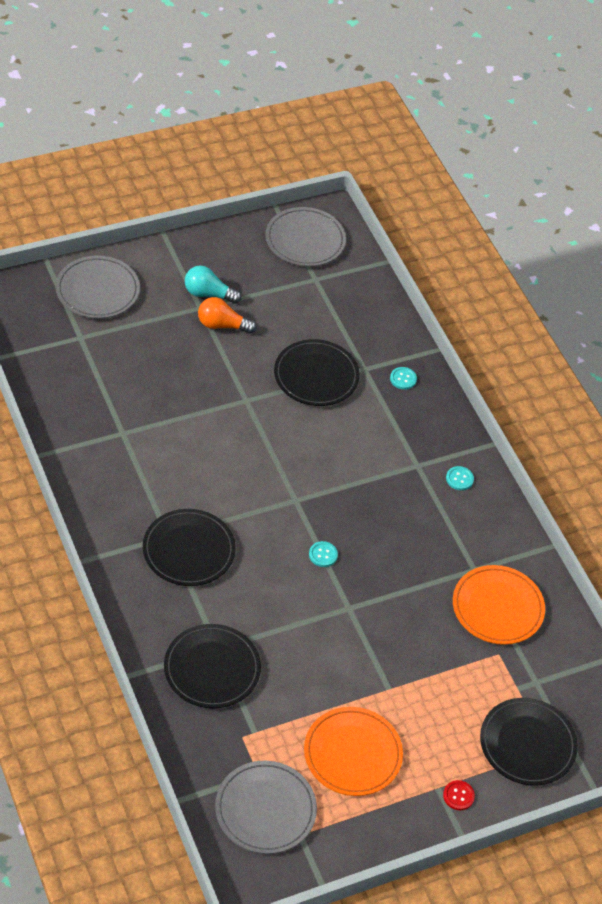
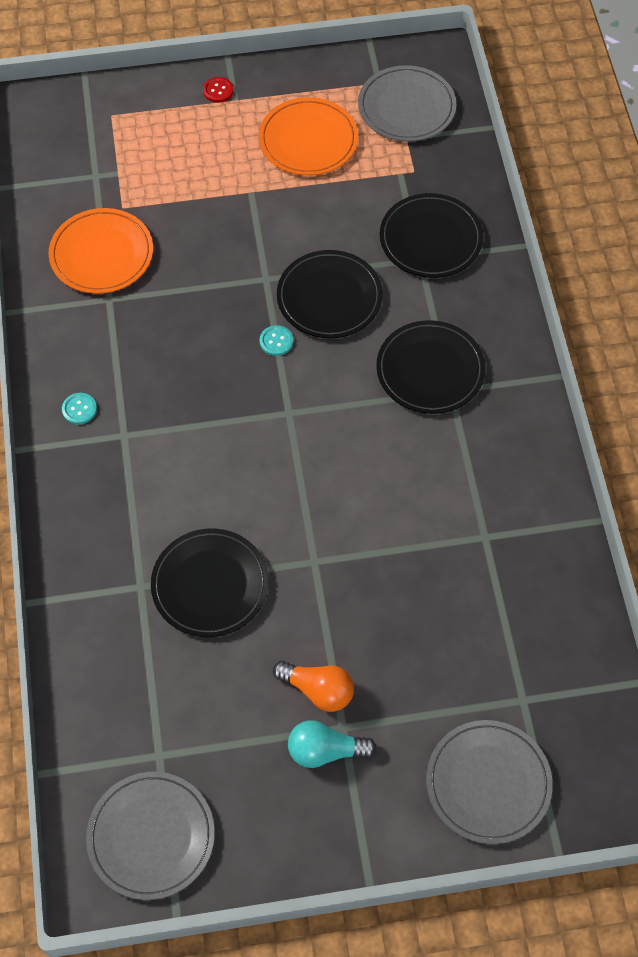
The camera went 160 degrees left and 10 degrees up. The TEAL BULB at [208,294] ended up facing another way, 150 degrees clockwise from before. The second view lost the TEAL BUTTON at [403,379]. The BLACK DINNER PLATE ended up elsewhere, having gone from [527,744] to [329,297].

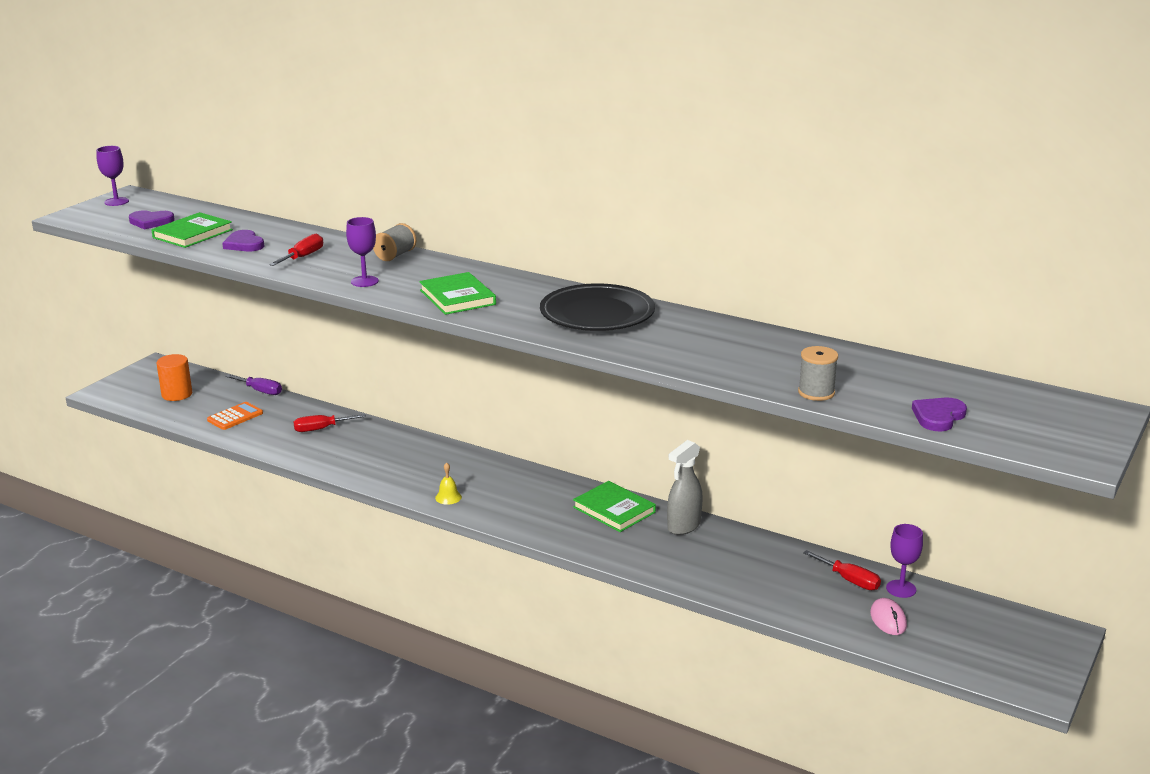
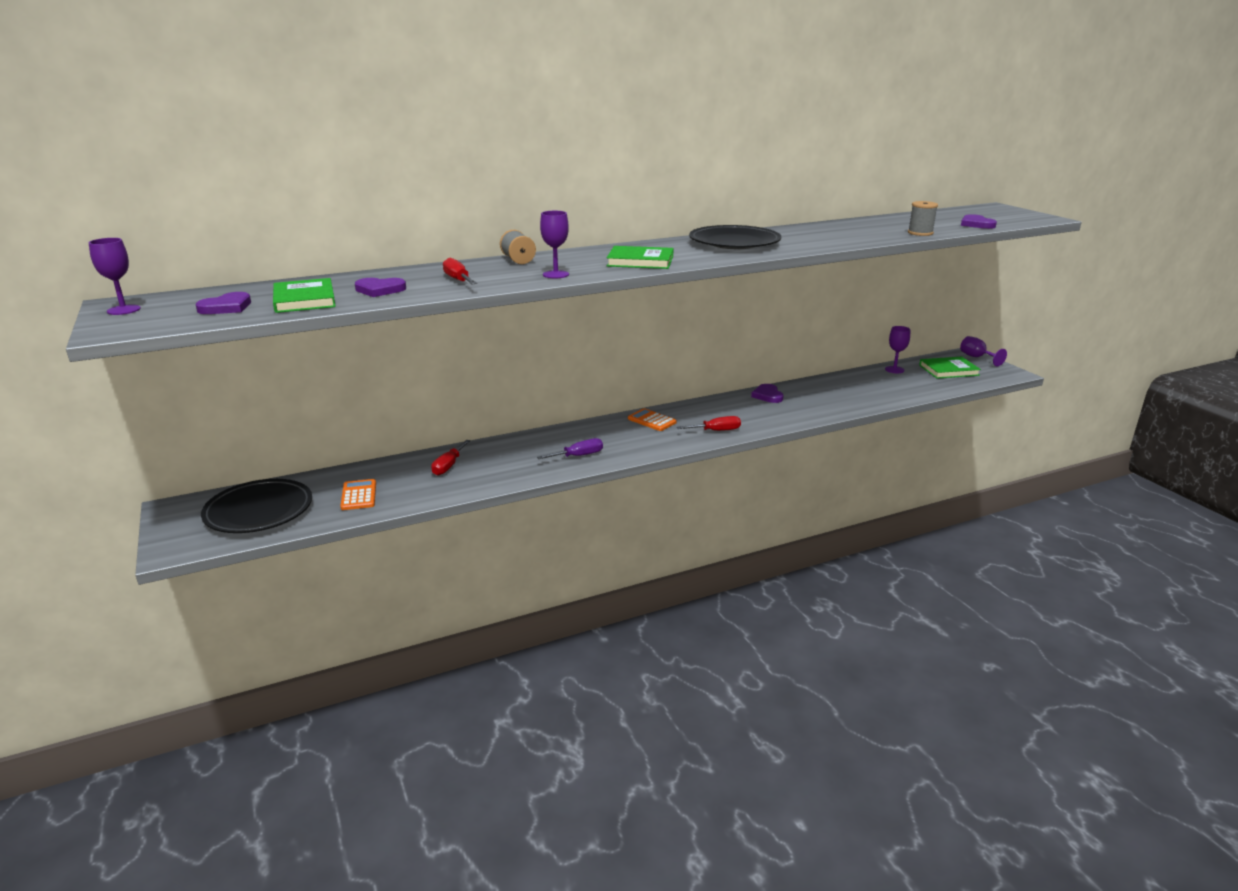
The camera went 55 degrees left and 0 degrees up. Where the BRIGHT ORANGE SOLID CYLINDER stood at [177,394], the BLACK DINNER PLATE came to stand at [259,512]. The ROYAL PURPLE FLAT SCREWDRIVER ended up elsewhere, having gone from [260,391] to [578,456]. The second view lost the BRIGHT YELLOW SCHOOL BELL at [448,497]. The GREEN HARDCOVER ended up elsewhere, having gone from [614,510] to [948,370]. Where the ASH-GREY SPRAYER stood at [683,526], the ROYAL PURPLE LOVE HEART came to stand at [767,395]. The CRIMSON FLAT SCREWDRIVER ended up elsewhere, having gone from [849,580] to [716,431]. The second view lost the ROSE-PINK COMPUTER MOUSE at [888,619]. The second view gained the BRIGHT ORANGE POCKET CALCULATOR at [651,420]. The second view gained the ROYAL PURPLE GOBLET at [976,357].

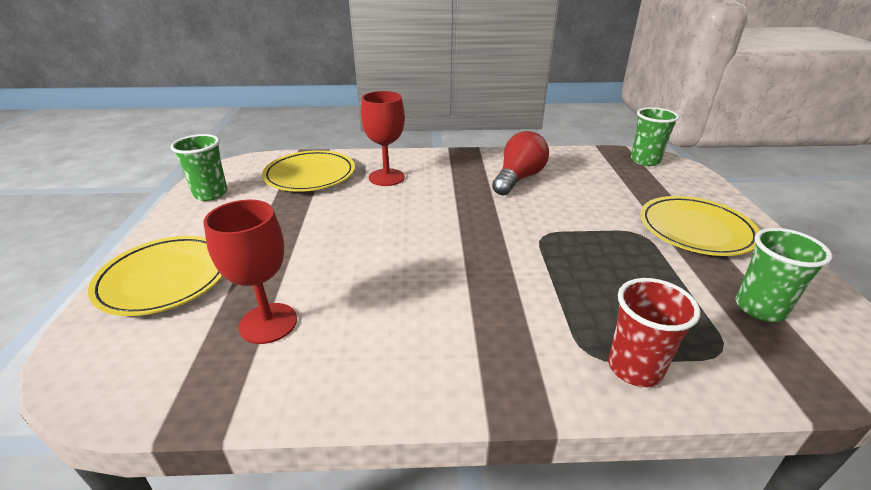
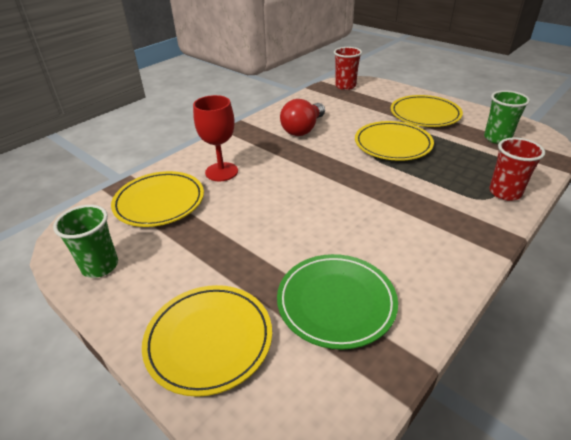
The camera went 45 degrees left and 5 degrees up. Where the CRIMSON GOBLET stood at [268,323], the GREEN DINNER PLATE came to stand at [336,302]. The CRIMSON BULB at [518,178] ended up facing another way, 135 degrees counterclockwise from before. What was the GREEN BEAKER at [645,160] turned into the CRIMSON BEAKER at [345,86]. The second view gained the BRIGHT YELLOW DINNER PLATE at [392,144].

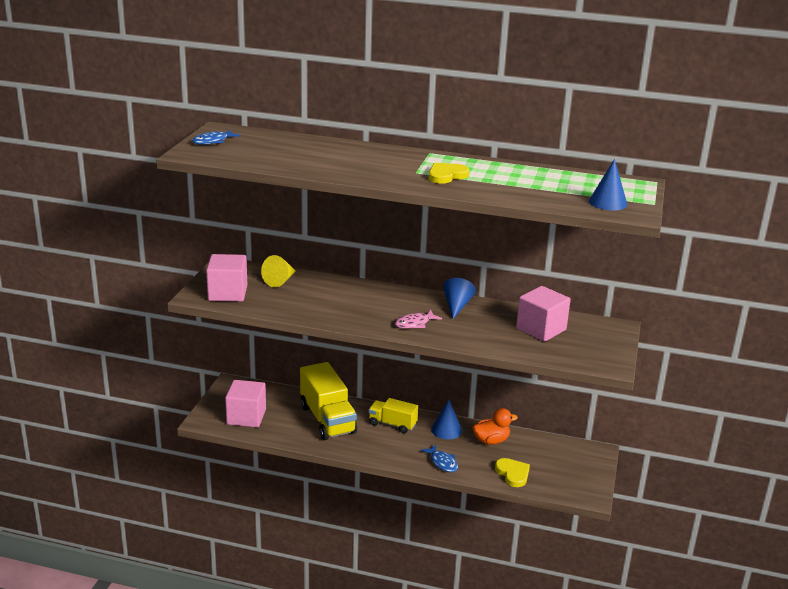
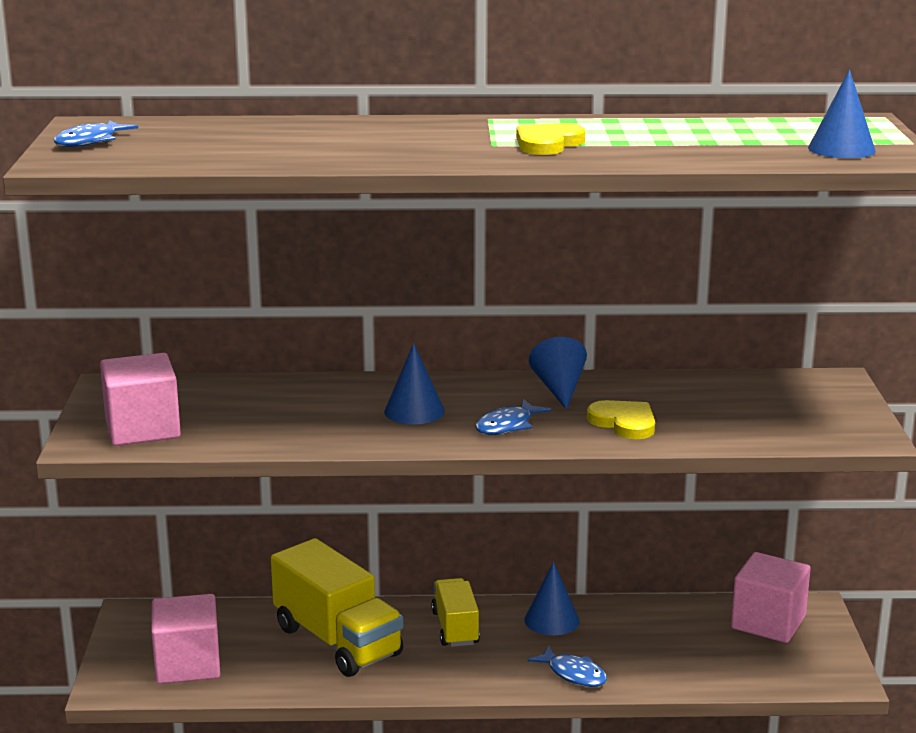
The camera went 15 degrees left and 5 degrees down. The second view lost the BRIGHT YELLOW CONE SHAPE at [280,280]. The BRIGHT YELLOW LORRY at [392,424] ended up facing another way, 75 degrees clockwise from before. What was the ROSE-PINK FISH FIGURE at [414,323] turned into the ROYAL BLUE FISH FIGURE at [507,425]. The second view lost the BRIGHT ORANGE DUCK at [491,441]. The BRIGHT YELLOW LOVE HEART ended up elsewhere, having gone from [513,474] to [624,423]. The ROSE-PINK BLOCK ended up elsewhere, having gone from [541,329] to [768,622]. The second view gained the ROYAL BLUE CONE SHAPE at [414,411].

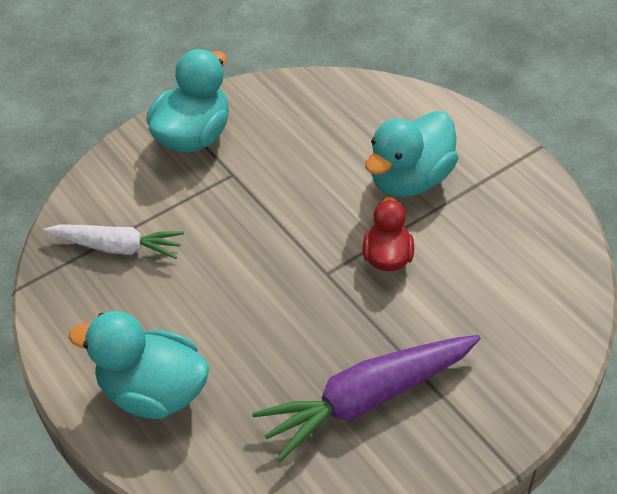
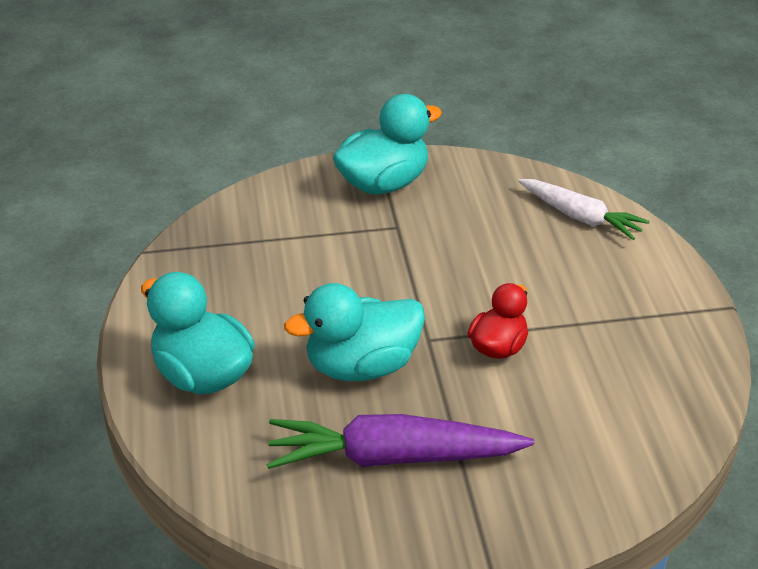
The camera went 25 degrees right and 10 degrees down. The WHITE CARROT ended up elsewhere, having gone from [117,247] to [580,217]. The TEAL DUCK ended up elsewhere, having gone from [410,179] to [361,366].

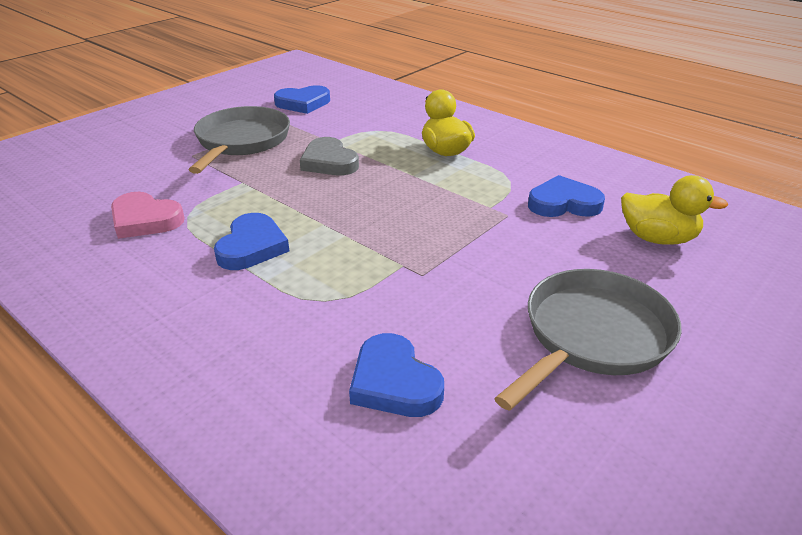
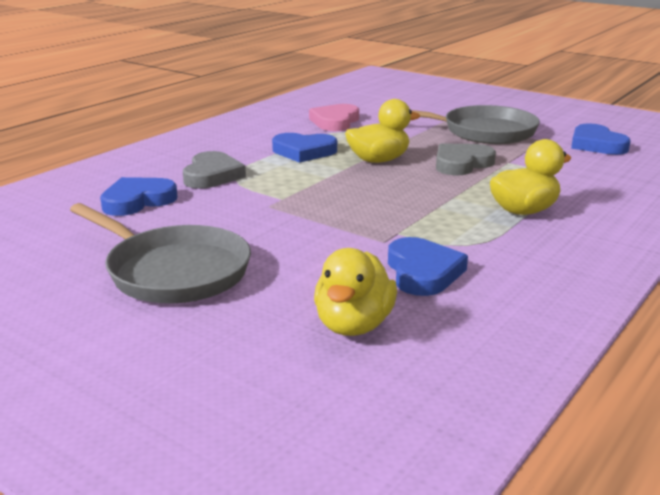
The camera went 85 degrees right and 10 degrees down. The second view gained the ASH-GREY LOVE HEART at [212,175]. The second view gained the BRIGHT YELLOW DUCK at [379,160].

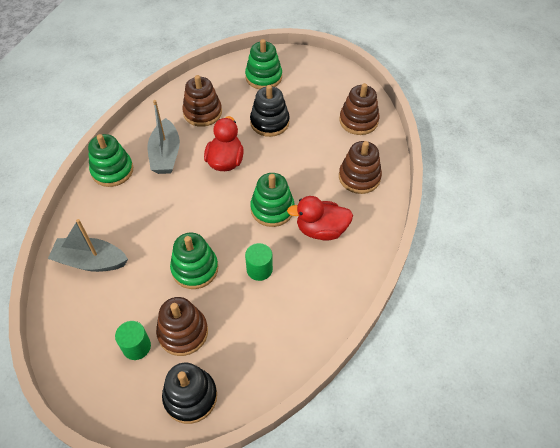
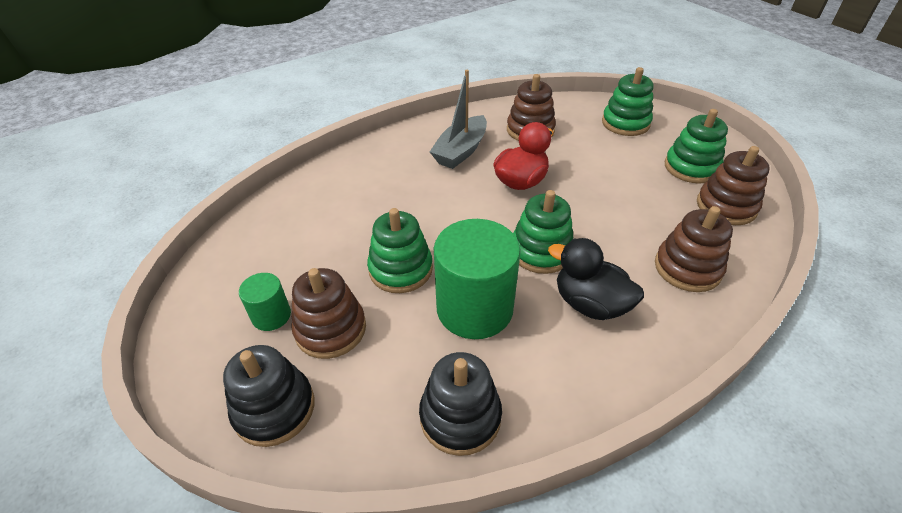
The camera went 35 degrees right and 10 degrees down. The second view lost the ASH-GREY TOY BOAT at [91,261]. The GREEN RING STACKER ended up elsewhere, having gone from [112,170] to [691,167]. The size of the GREEN SOLID CYLINDER at [259,269] changed by a factor of 2.00. The BLACK RING STACKER ended up elsewhere, having gone from [269,122] to [460,416]. What was the CRIMSON DUCK at [321,230] turned into the BLACK DUCK at [590,304].

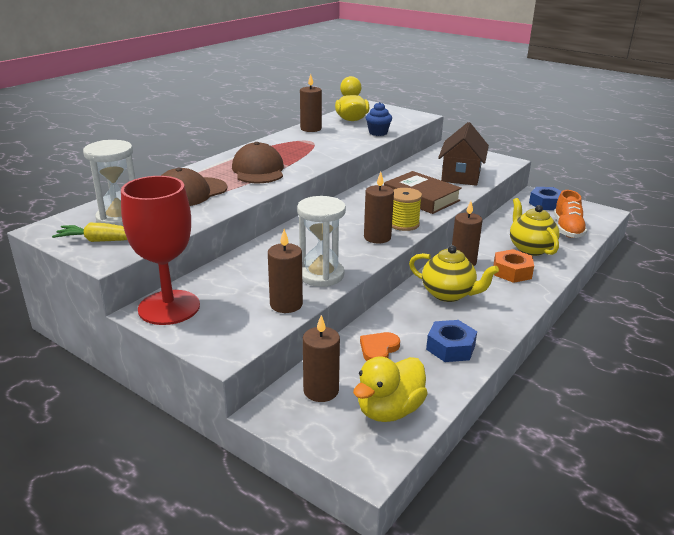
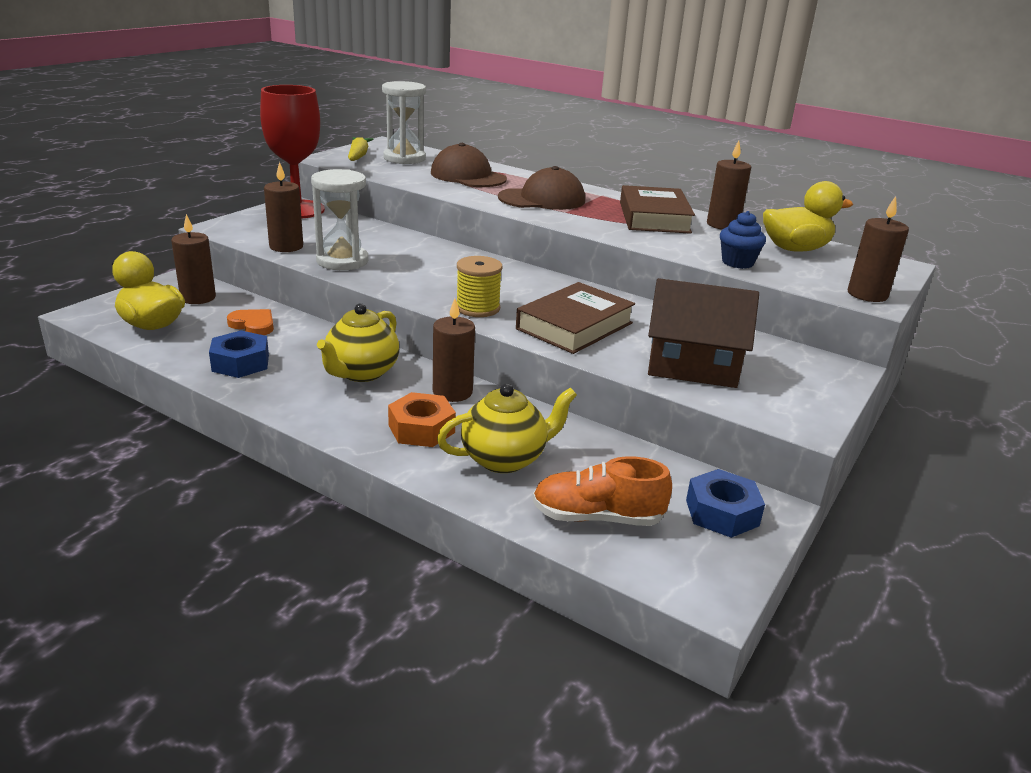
The camera went 85 degrees right and 0 degrees up. The RUSSET CANDLE ended up elsewhere, having gone from [377,237] to [867,294]. The second view gained the RUSSET HARDCOVER at [654,217].

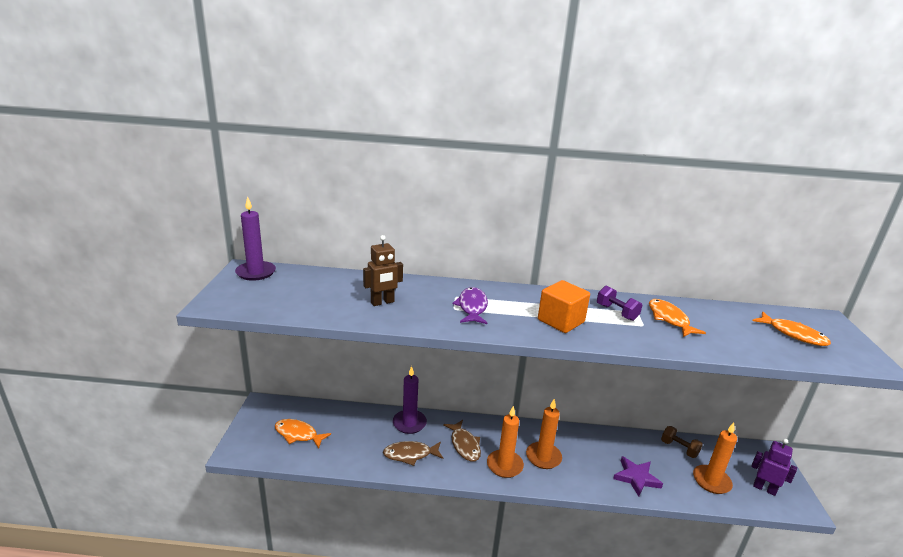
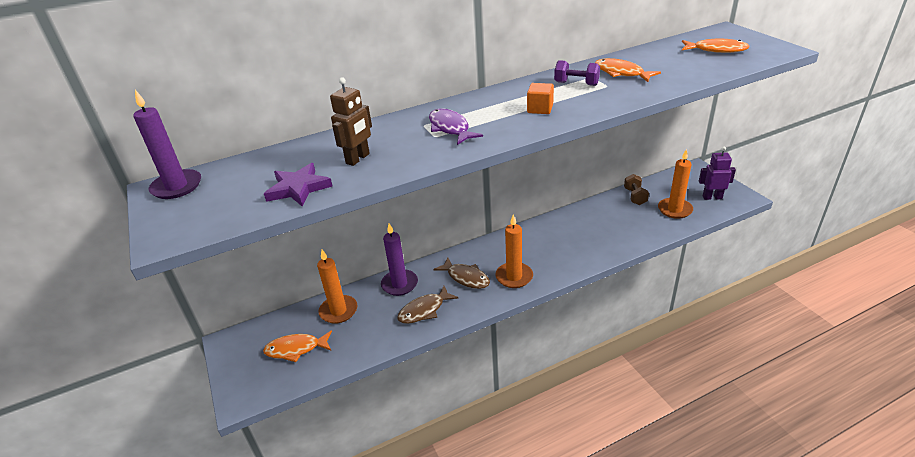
The camera went 25 degrees left and 10 degrees up. The BRIGHT ORANGE CANDLE ended up elsewhere, having gone from [543,457] to [338,311]. The size of the BRIGHT ORANGE BLOCK at [561,321] changed by a factor of 0.62. The ROYAL PURPLE STAR SHAPE ended up elsewhere, having gone from [636,478] to [298,188]. The RUSSET FREE WEIGHT at [679,448] ended up facing another way, 75 degrees clockwise from before.

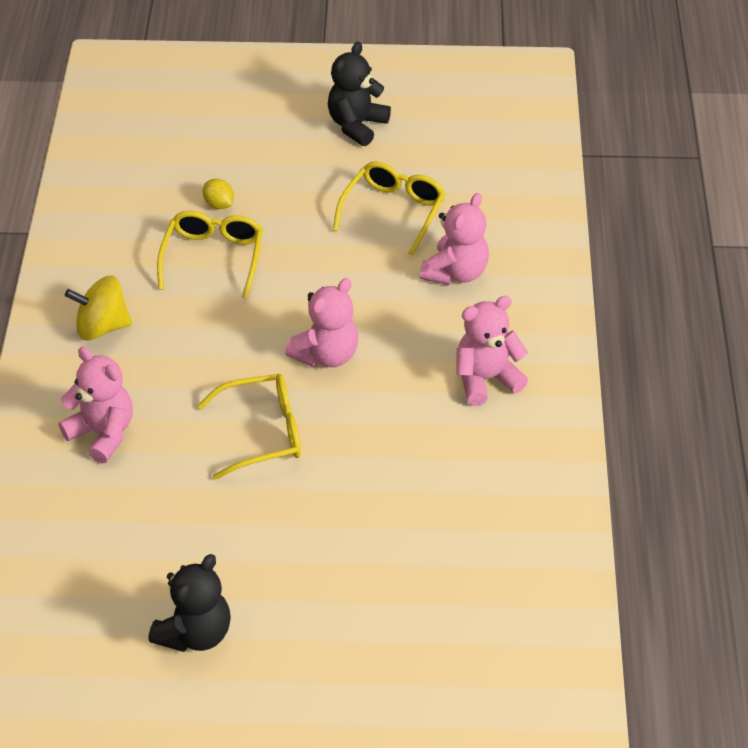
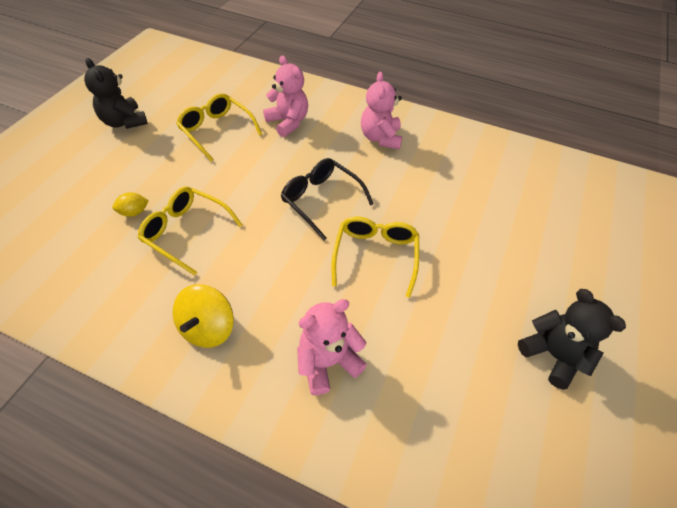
The camera went 70 degrees left and 5 degrees up. Where the ROSE-PINK STUFFED BEAR stood at [326,355], the BLACK GLASSES came to stand at [321,200].

